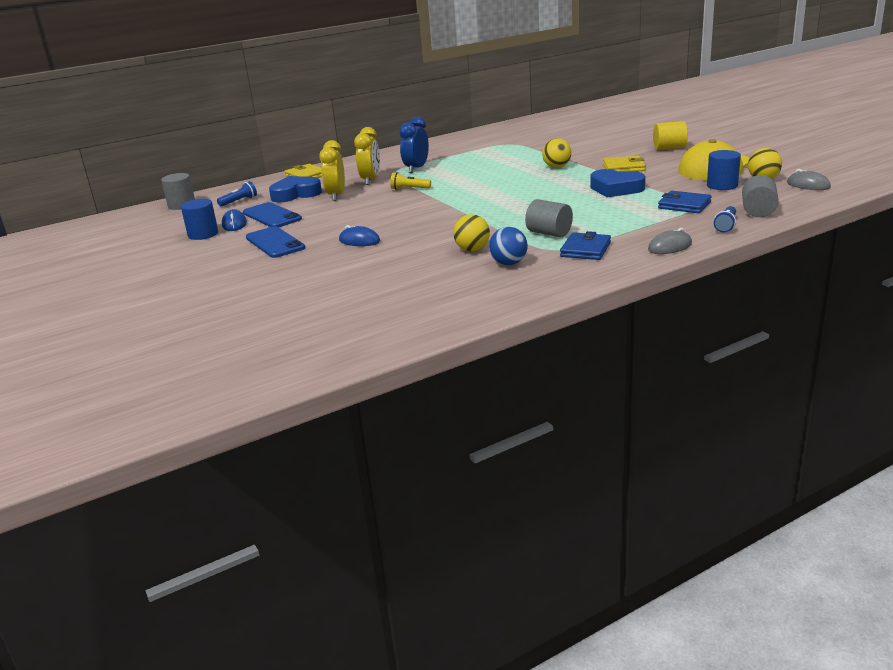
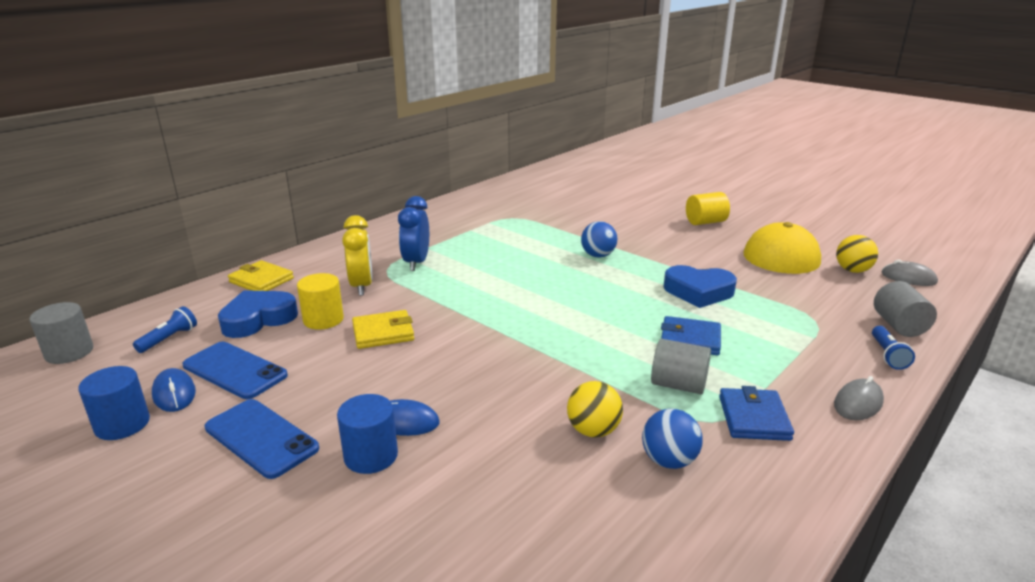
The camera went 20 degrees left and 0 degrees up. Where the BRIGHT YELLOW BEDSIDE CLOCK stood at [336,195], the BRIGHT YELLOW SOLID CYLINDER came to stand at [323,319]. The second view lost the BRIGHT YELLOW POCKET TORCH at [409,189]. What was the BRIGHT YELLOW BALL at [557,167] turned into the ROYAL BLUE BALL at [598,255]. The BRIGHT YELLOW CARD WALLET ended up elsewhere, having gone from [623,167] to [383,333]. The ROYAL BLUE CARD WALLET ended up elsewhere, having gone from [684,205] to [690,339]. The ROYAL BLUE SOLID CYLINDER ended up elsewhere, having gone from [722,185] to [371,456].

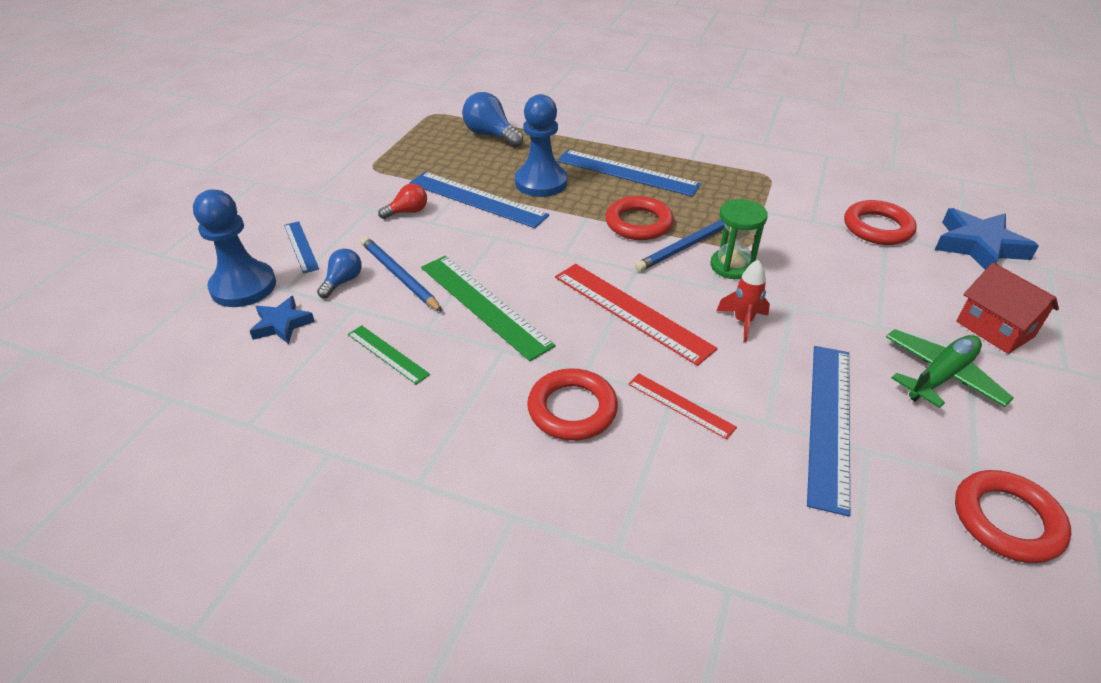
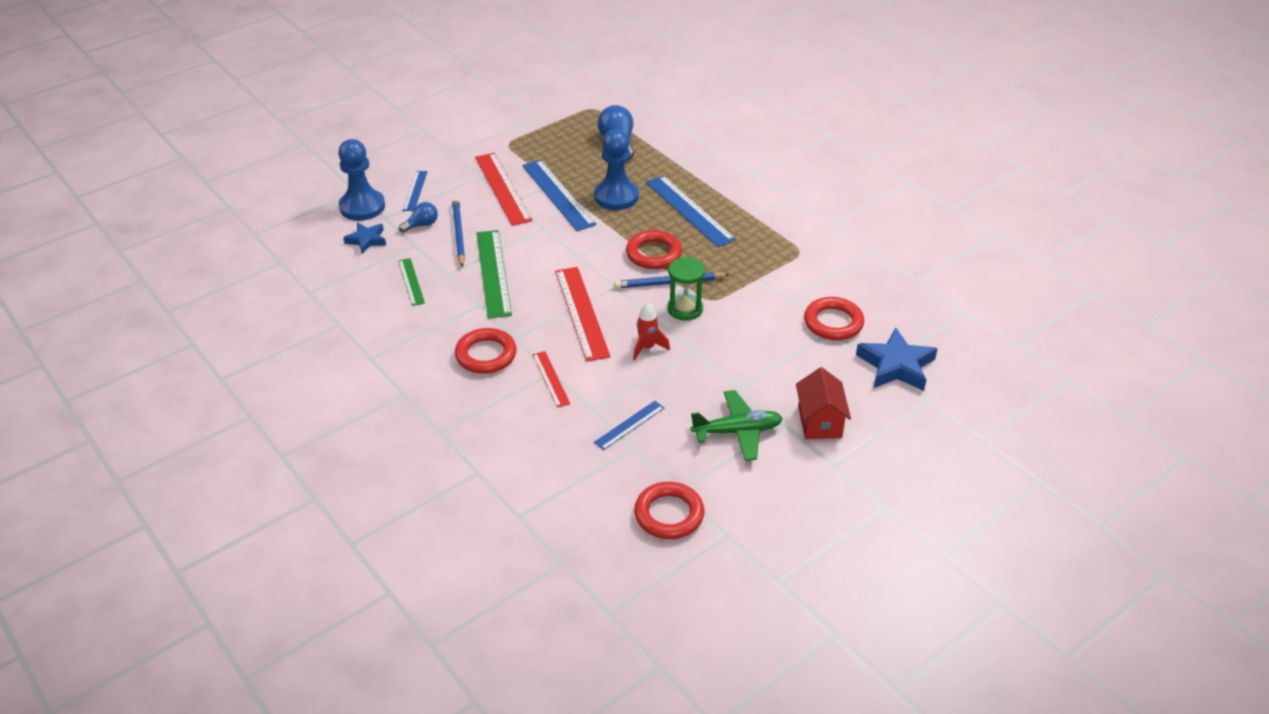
The camera went 30 degrees right and 0 degrees up. Where the CRIMSON BULB stood at [408,212], the CRIMSON STRAIGHTEDGE came to stand at [502,188]. The size of the ROYAL BLUE STRAIGHTEDGE at [829,422] changed by a factor of 0.54.

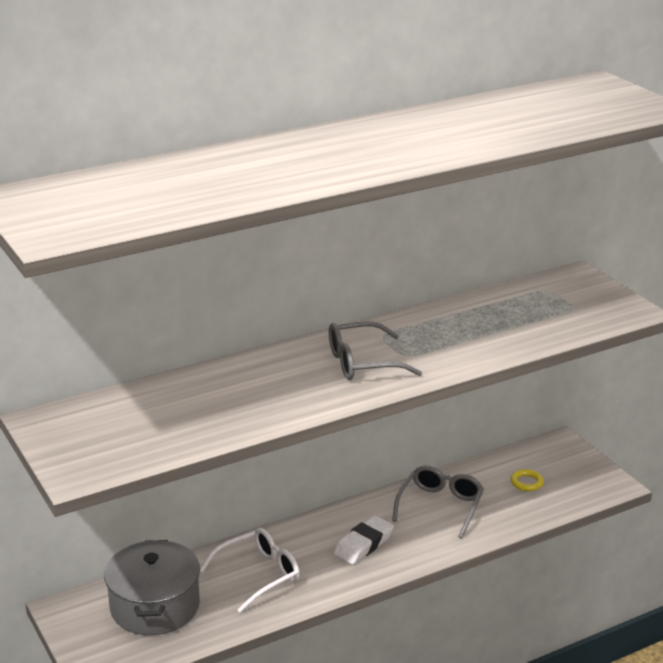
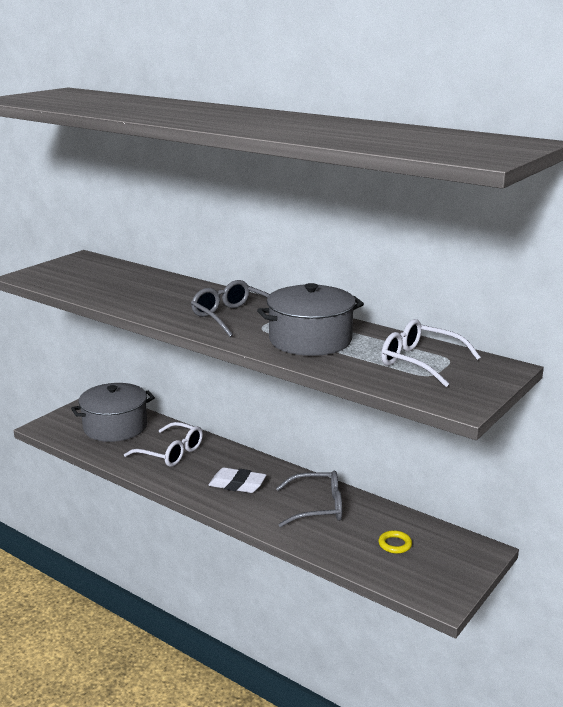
The camera went 65 degrees right and 5 degrees down. The second view gained the ASH-GREY POT at [310,340]. The second view gained the WHITE GLASSES at [420,362].

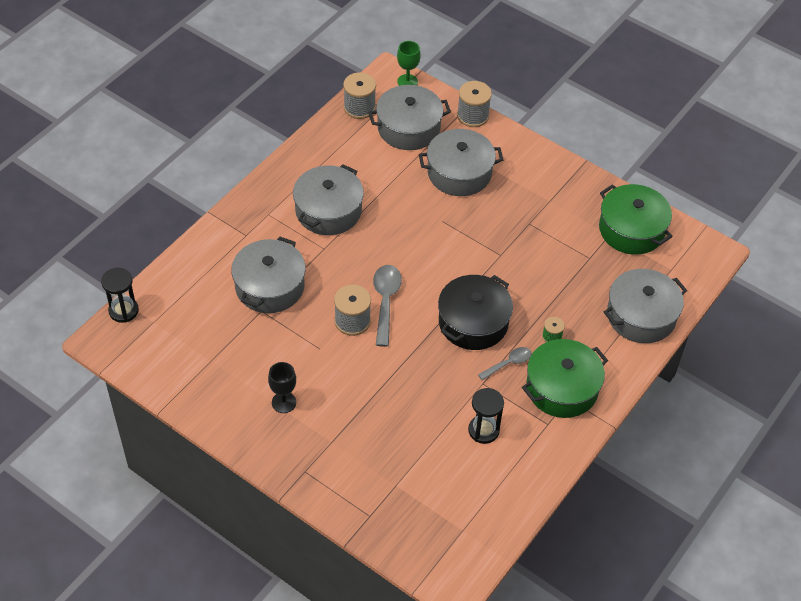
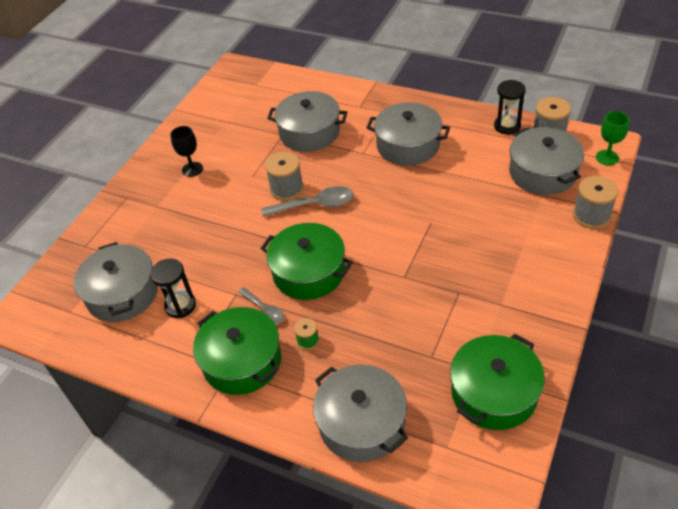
The camera went 85 degrees right and 5 degrees down. The BLACK SAND TIMER ended up elsewhere, having gone from [123,311] to [507,126]. The ASH-GREY POT ended up elsewhere, having gone from [459,173] to [122,294]. What was the BLACK POT at [473,322] turned into the GREEN POT at [309,272].

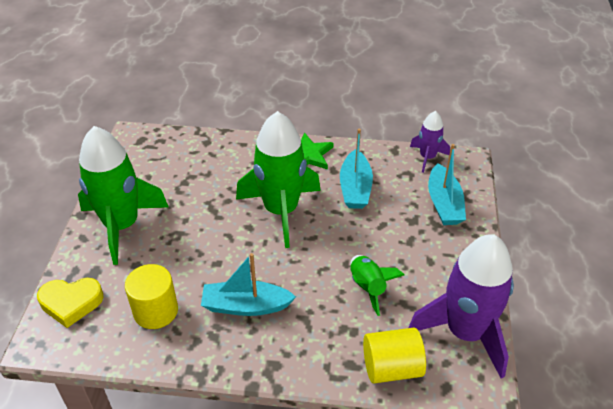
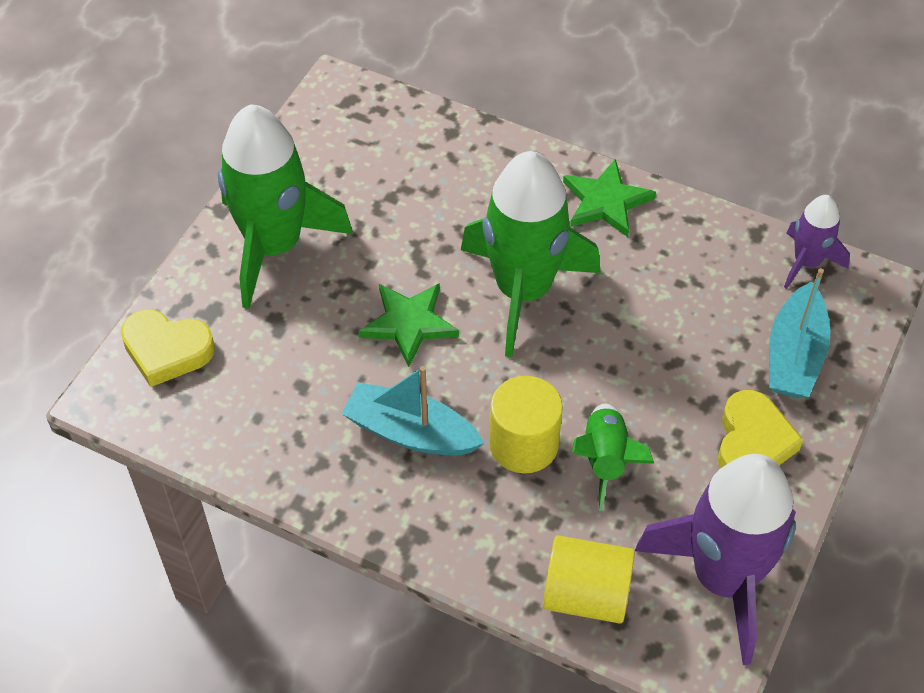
The camera went 20 degrees right and 10 degrees up. The BRIGHT YELLOW SOLID CYLINDER ended up elsewhere, having gone from [155,311] to [524,444]. The second view lost the TEAL TOY BOAT at [355,188]. The second view gained the GREEN STAR SHAPE at [409,324]. The second view gained the BRIGHT YELLOW LOVE HEART at [752,442].

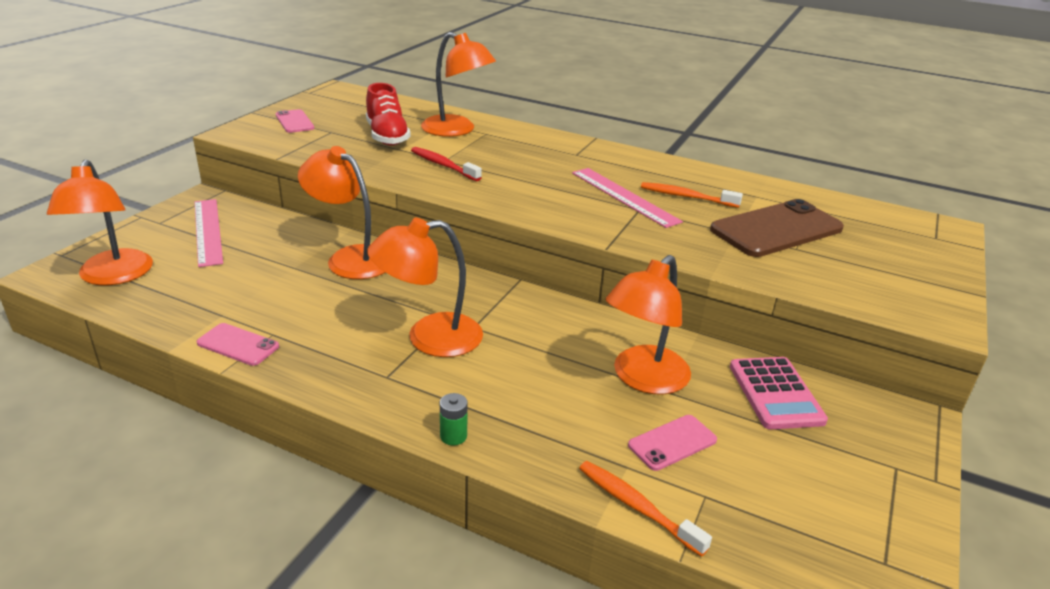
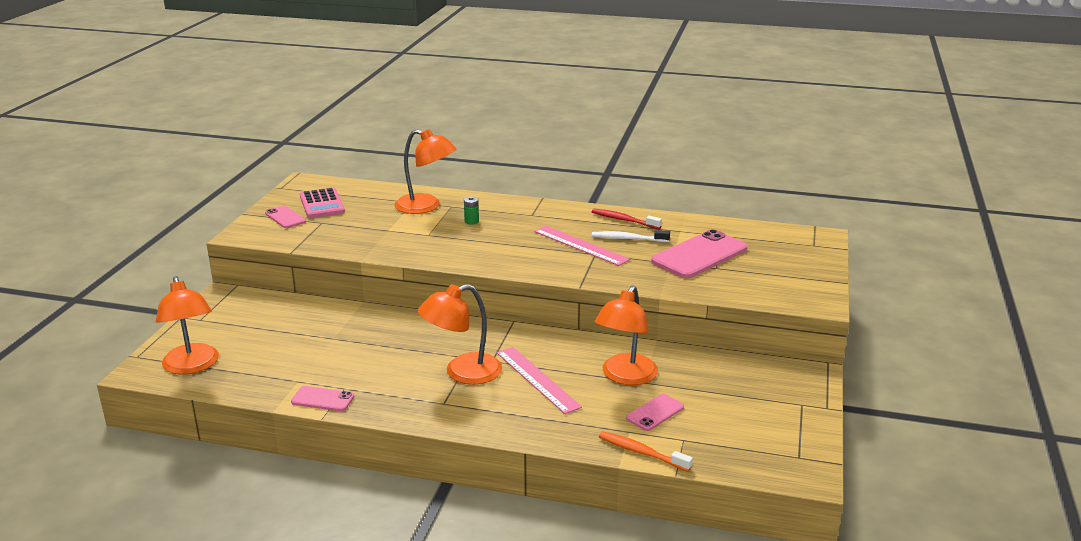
The camera went 10 degrees left and 5 degrees down. The ROSE-PINK STRAIGHTEDGE ended up elsewhere, having gone from [208,231] to [537,379]. The second view lost the BRIGHT ORANGE DESK LAMP at [350,258]. The second view lost the CRIMSON LACE-UP SHOE at [387,136]. The CRIMSON TOOTH BRUSH ended up elsewhere, having gone from [443,165] to [623,220]. The GREEN AA BATTERY ended up elsewhere, having gone from [453,436] to [471,221]. What was the BRIGHT ORANGE TOOTH BRUSH at [686,197] turned into the WHITE TOOTH BRUSH at [627,239]. What was the RUSSET MOBILE PHONE at [776,229] turned into the ROSE-PINK MOBILE PHONE at [699,255]. The ROSE-PINK POCKET CALCULATOR ended up elsewhere, having gone from [775,393] to [322,204].

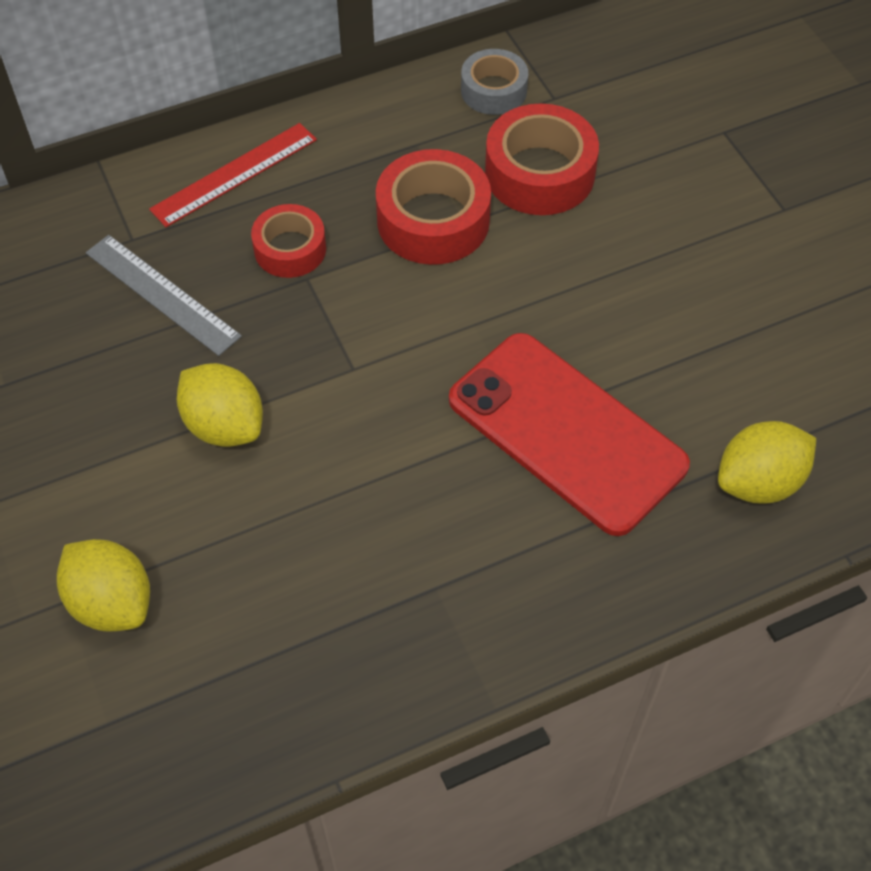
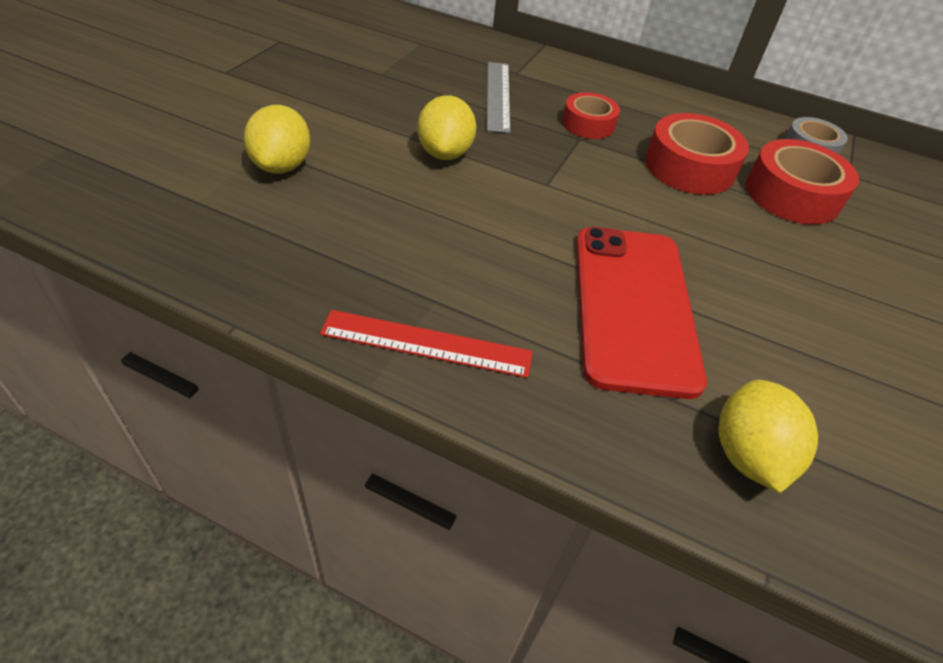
The camera went 45 degrees right and 10 degrees down. The CRIMSON STRAIGHTEDGE ended up elsewhere, having gone from [234,174] to [427,343]. The BRIGHT YELLOW LEMON at [759,482] ended up facing another way, 75 degrees clockwise from before.

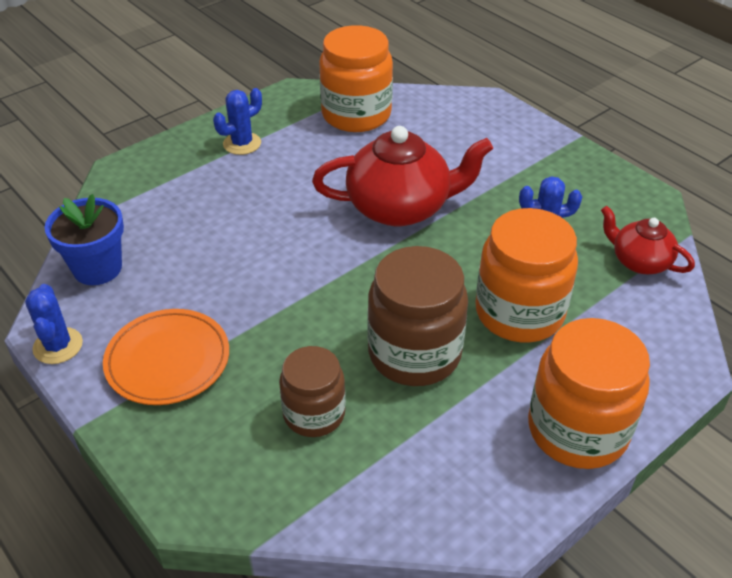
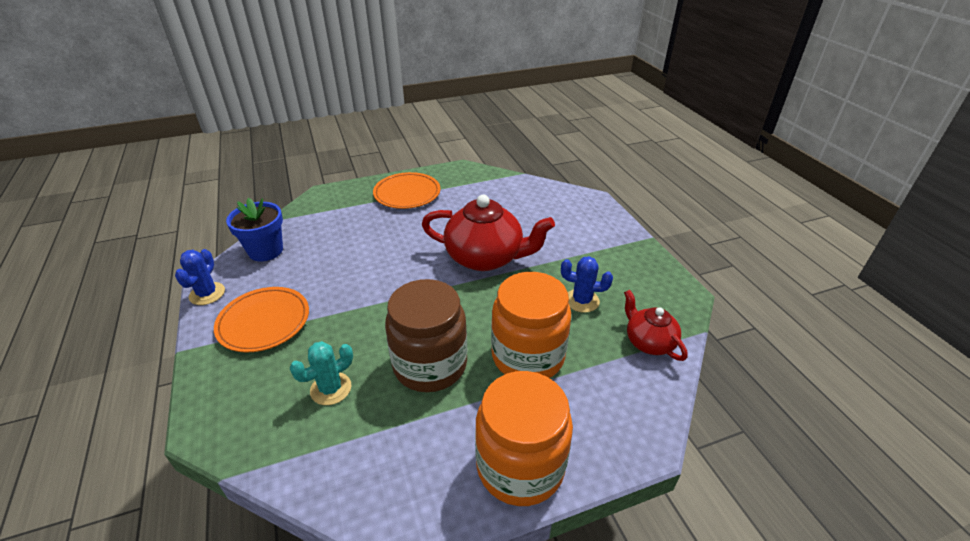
The camera went 20 degrees right and 5 degrees down. Where the ROYAL BLUE SAGUARO CACTUS stood at [242,144], the BRIGHT ORANGE DINNER PLATE came to stand at [407,193]. Where the RUSSET PRESERVE JAR stood at [314,414], the TEAL SAGUARO CACTUS came to stand at [331,389]. The second view lost the BRIGHT ORANGE PRESERVE JAR at [356,115].

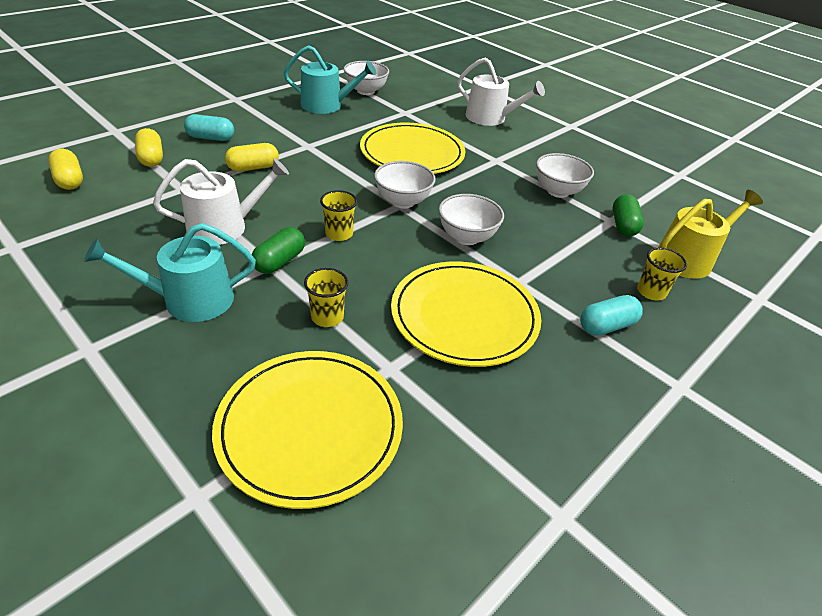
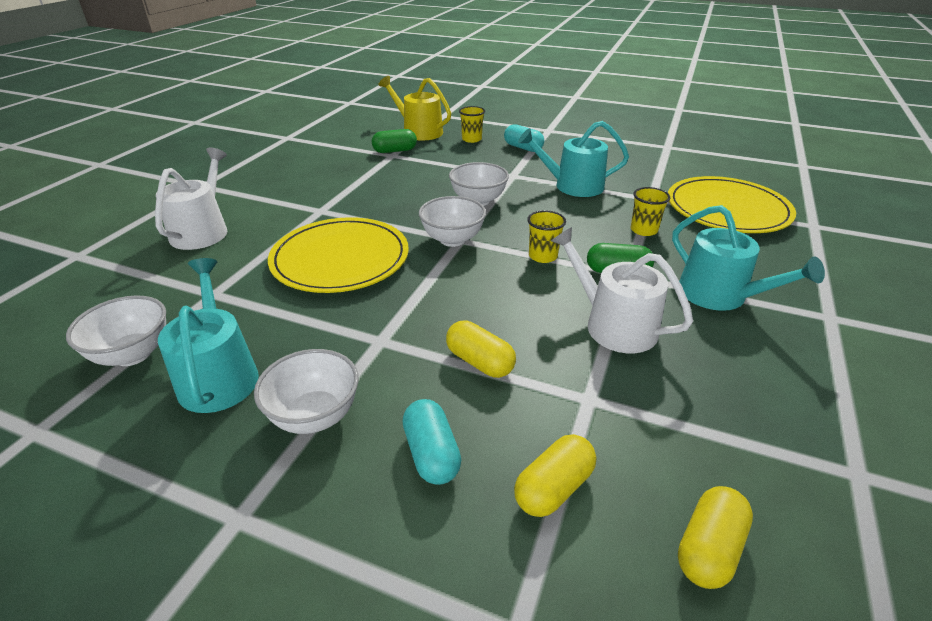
The camera went 110 degrees left and 5 degrees down. Where the BRIGHT YELLOW DINNER PLATE stood at [464,316], the TEAL SPRINKLING CAN came to stand at [572,186]. The WHITE DEEP DISH ended up elsewhere, having gone from [558,191] to [315,416].

